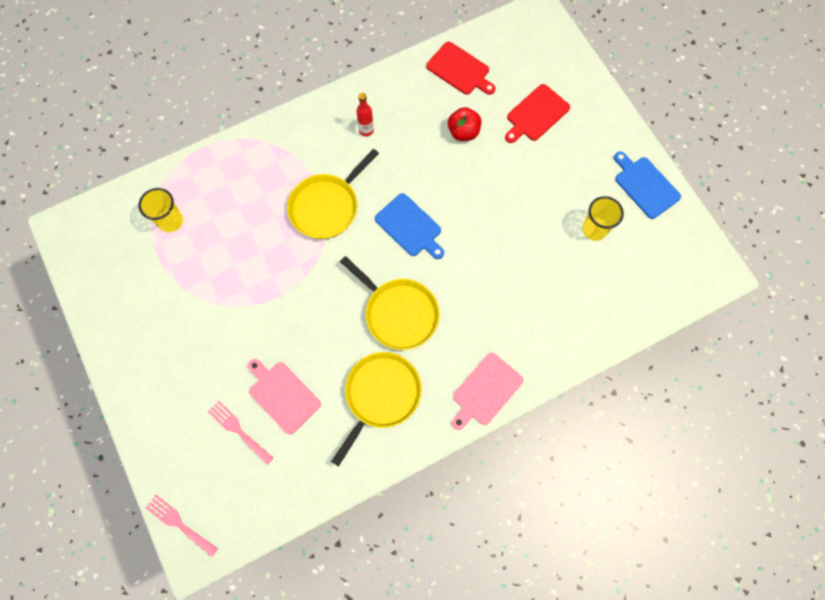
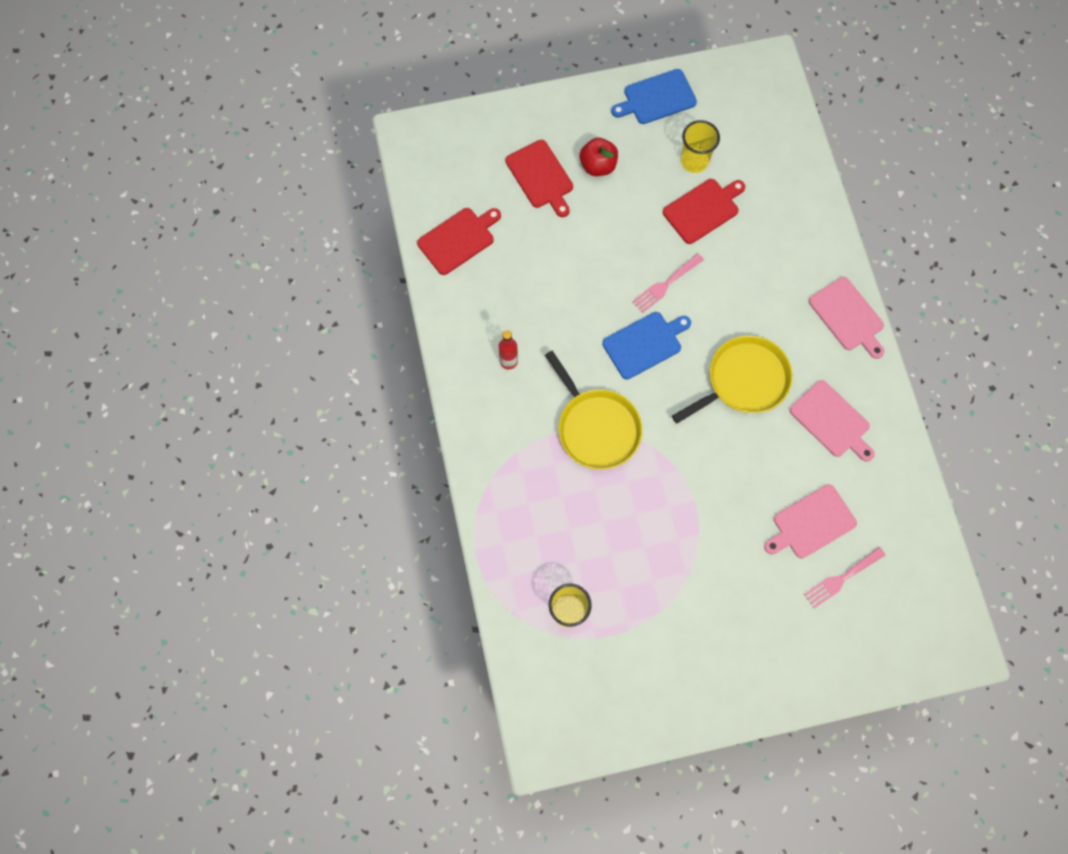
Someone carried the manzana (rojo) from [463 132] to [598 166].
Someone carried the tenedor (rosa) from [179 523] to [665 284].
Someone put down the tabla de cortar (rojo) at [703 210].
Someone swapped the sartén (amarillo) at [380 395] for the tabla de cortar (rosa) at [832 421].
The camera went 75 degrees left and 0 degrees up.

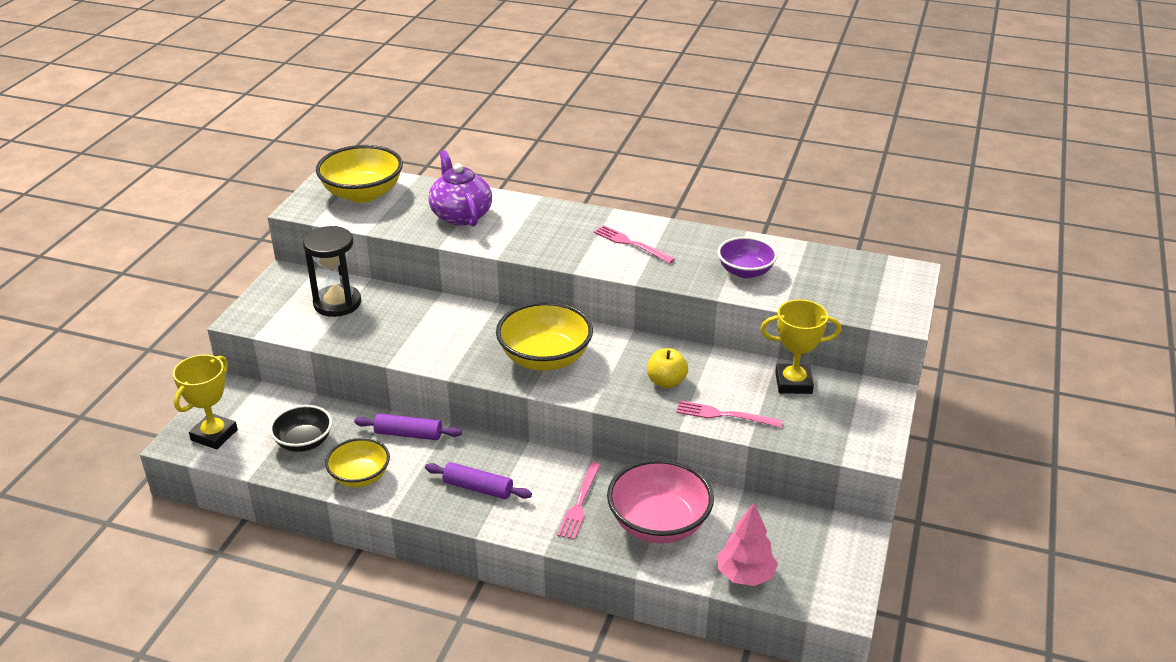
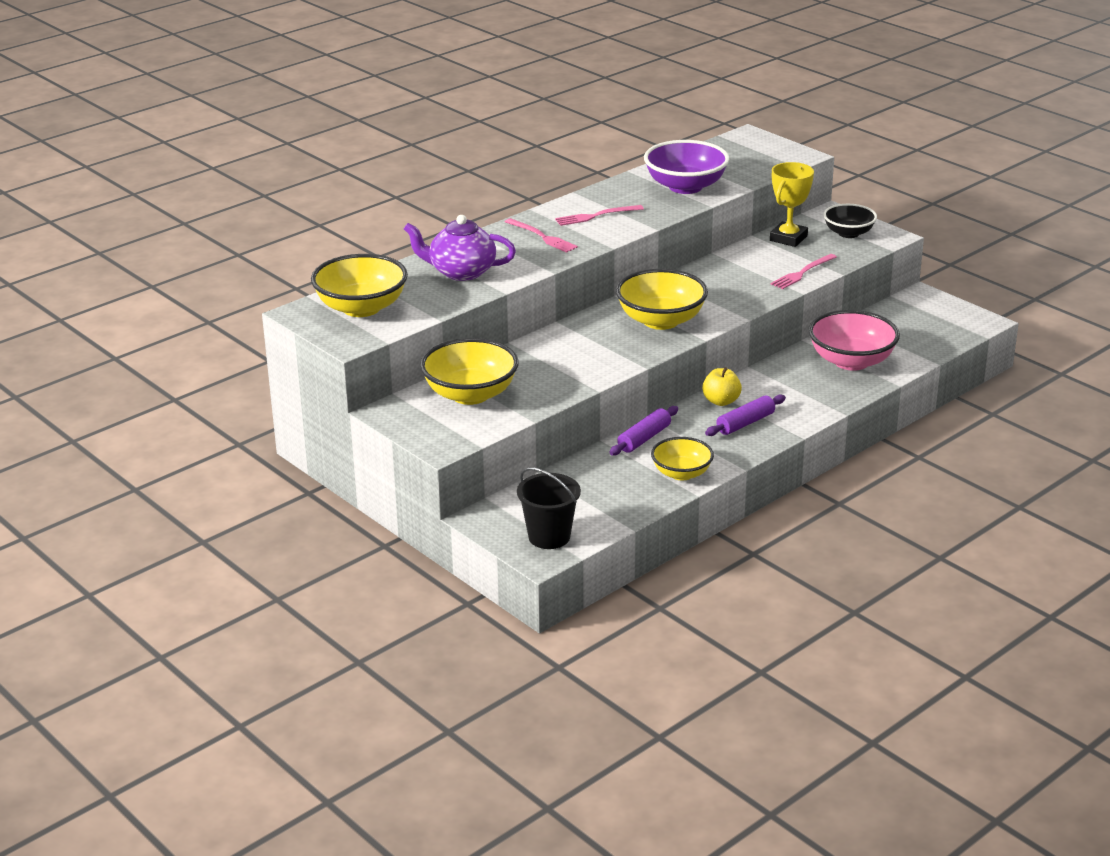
Someone swapped the reloj de arena (negro) at [337 303] for the cuenco (amarillo) at [470 394].
Someone carried the tenedor (rosa) from [579 503] to [542 237].
Someone swapped the trofeo (amarillo) at [214 435] for the balde (negro) at [549 537].
Someone scaled the cuenco (morado) at [745 271] by 1.58.
Someone carried the manzana (amarillo) from [666 382] to [721 401].
Someone carried the cuenco (negro) from [304 442] to [848 233].
Someone took away the árbol (rosa) at [745 575].
The camera went 60 degrees left and 5 degrees down.

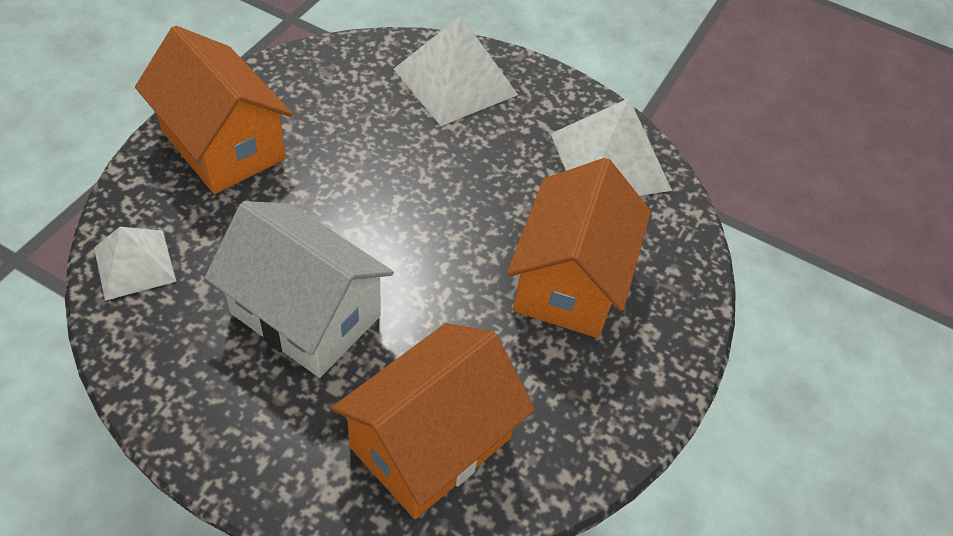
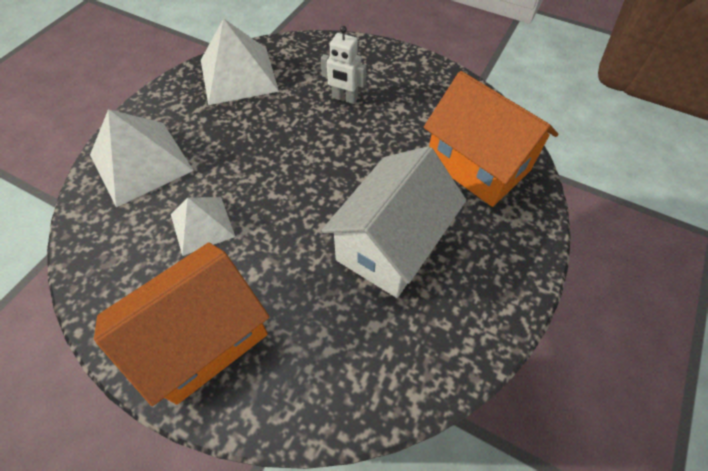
Someone carried the pirámide (blanco) from [134 264] to [202 225].
Someone swapped the casa (naranja) at [569 280] for the robot (blanco) at [344 98].
The camera went 85 degrees left and 5 degrees up.

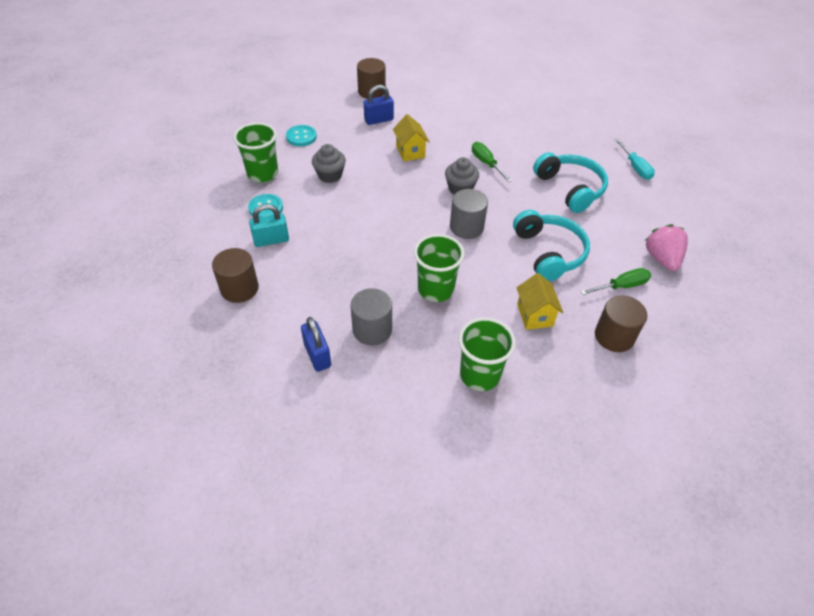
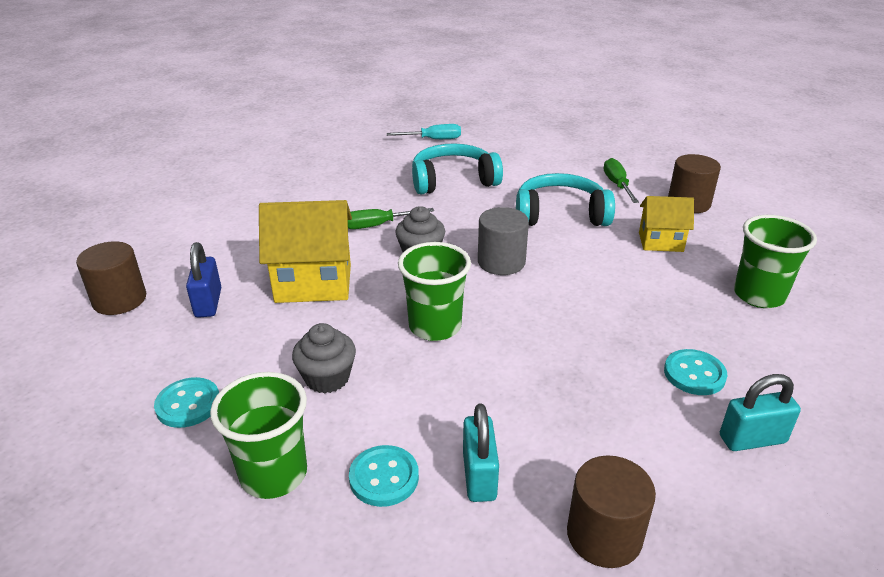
Someone scaled the casa (amarillo) at [410 151] by 1.67.
Someone carried the vaso (verde) from [435 289] to [435 326].
Someone swapped the cilindro (gris) at [372 330] for the botón (turquesa) at [694 374].
Someone repainted the candado (azul) at [317 355], which became the candado (turquesa) at [752 439].
Someone took away the fresa (rosa) at [662 259].
The camera went 75 degrees left and 15 degrees down.

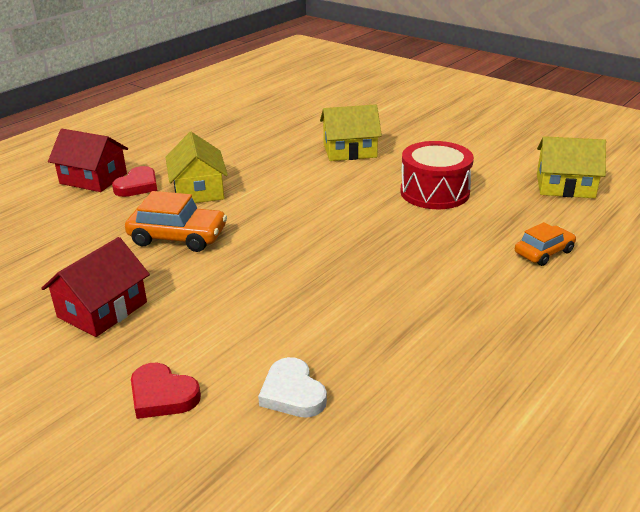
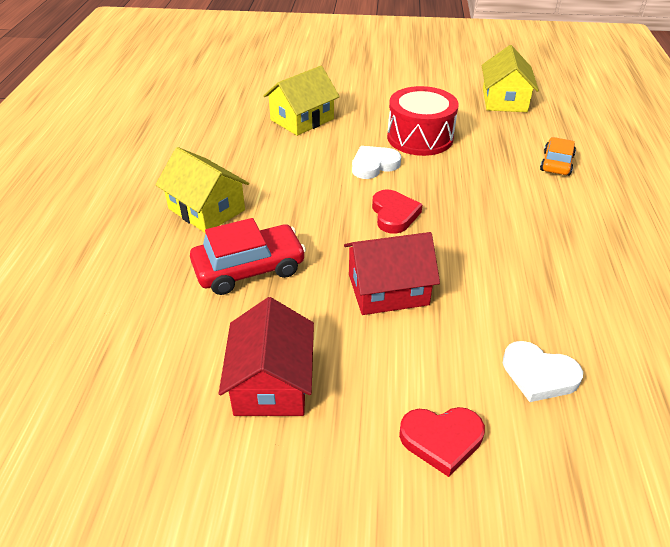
Someone repainted the coche (naranja) at [178 237], which became the coche (rojo) at [249 268].
Someone carried the casa (rojo) from [93 178] to [388 290].
Someone put down the corazón (blanco) at [374 165].
Someone carried the corazón (rojo) from [137 186] to [394 214].
Someone rotated the casa (amarillo) at [565 186] by 60 degrees counterclockwise.
The camera went 35 degrees left and 10 degrees up.

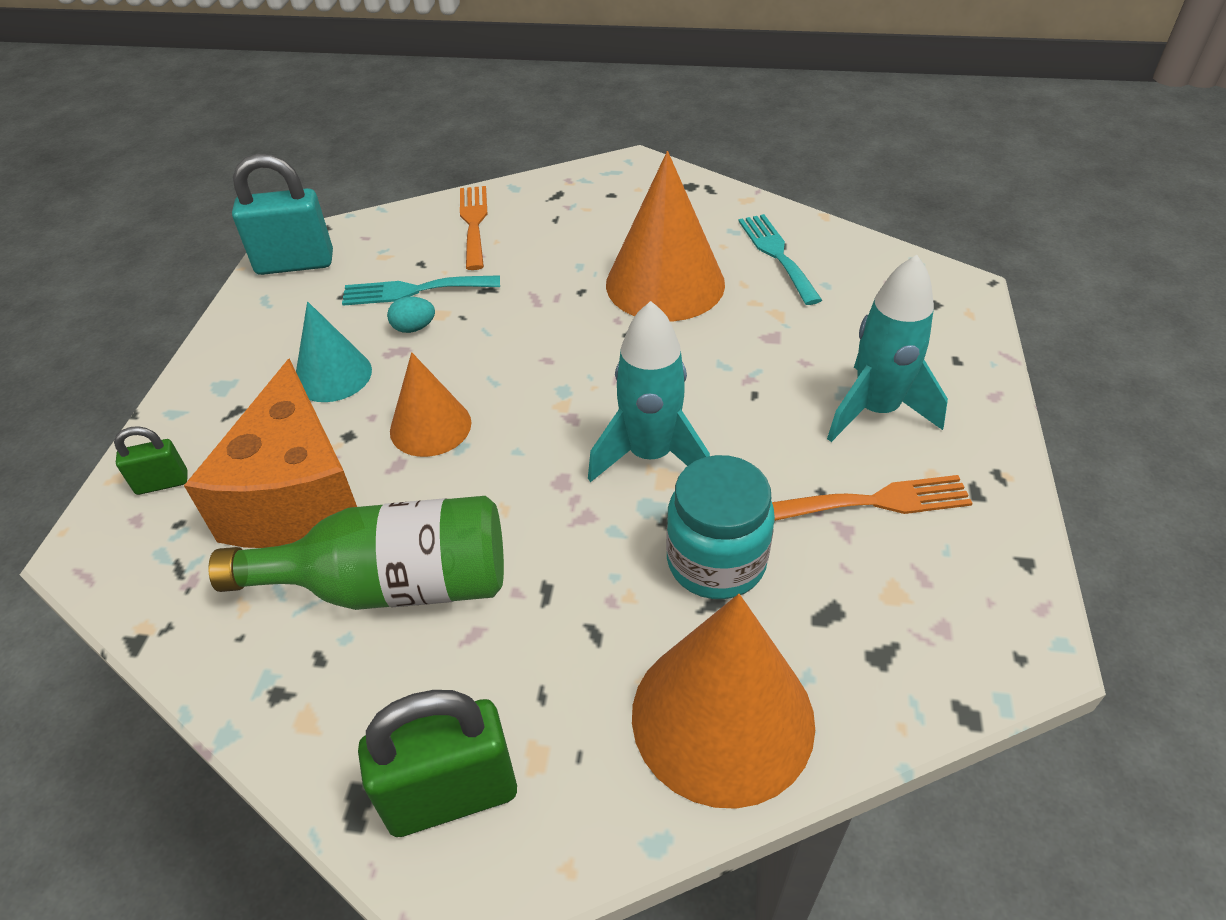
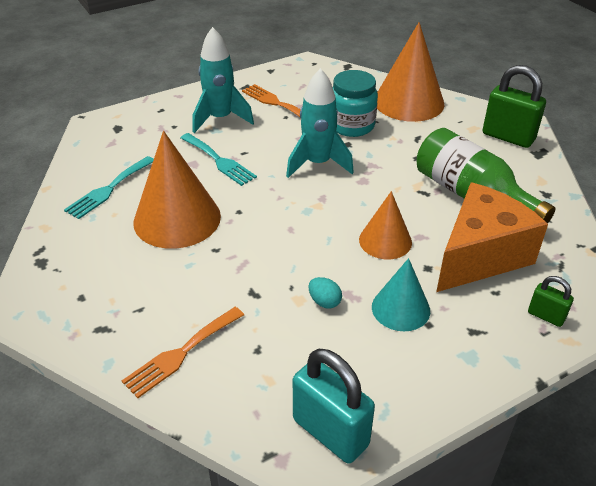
Someone carried the tenedor (turquesa) from [414 290] to [219 161].
The camera went 130 degrees left and 5 degrees down.

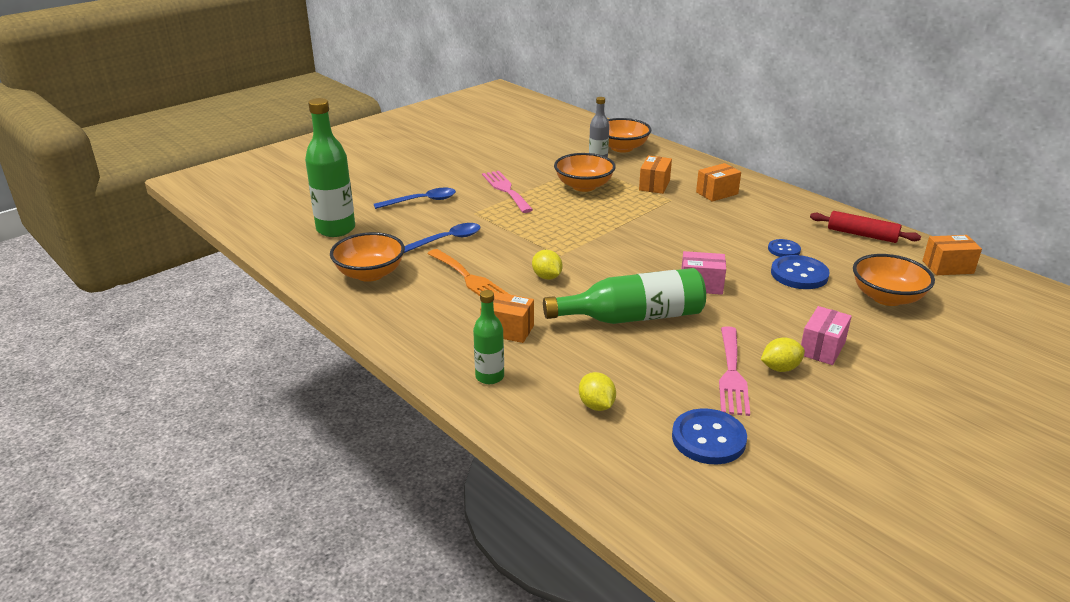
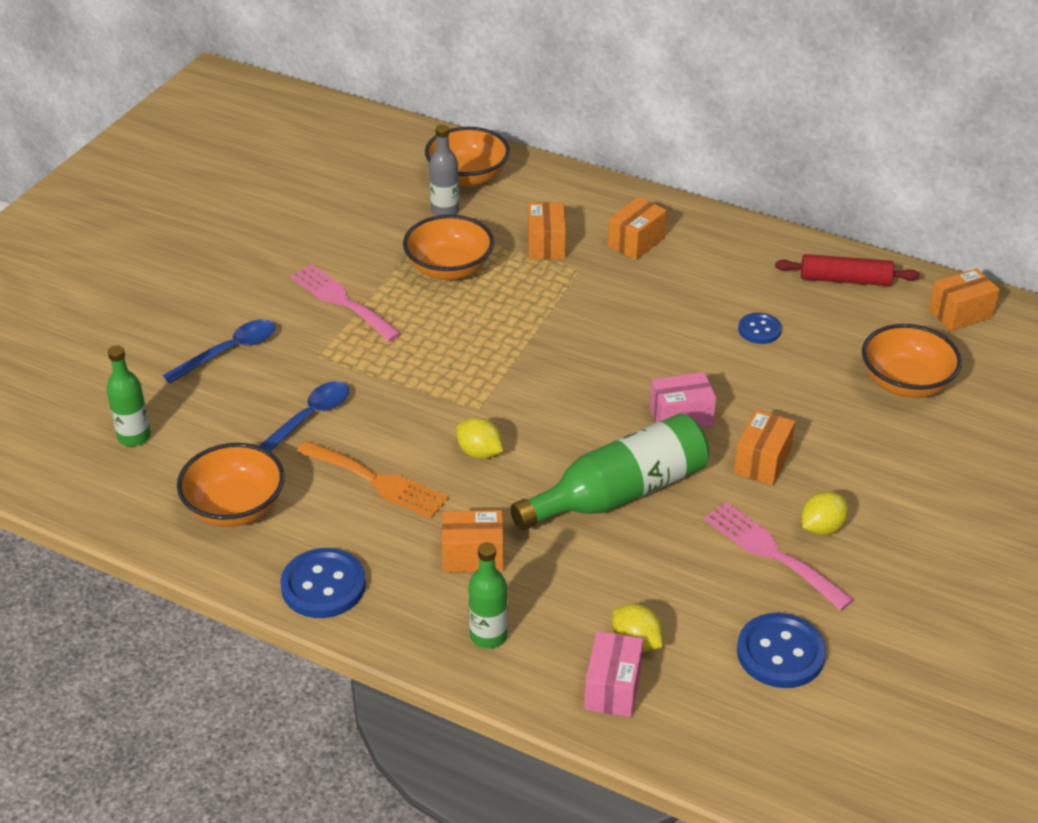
Someone scaled the botella (verde) at [336 229] by 0.57.
Someone carried the botón (azul) from [799 274] to [323 585].
Someone carried the caja (rosa) from [822 348] to [613 688].
Someone rotated the tenedor (rosa) at [732 374] by 150 degrees clockwise.
Someone put down the caja (naranja) at [762 461].
The camera went 20 degrees left and 10 degrees up.

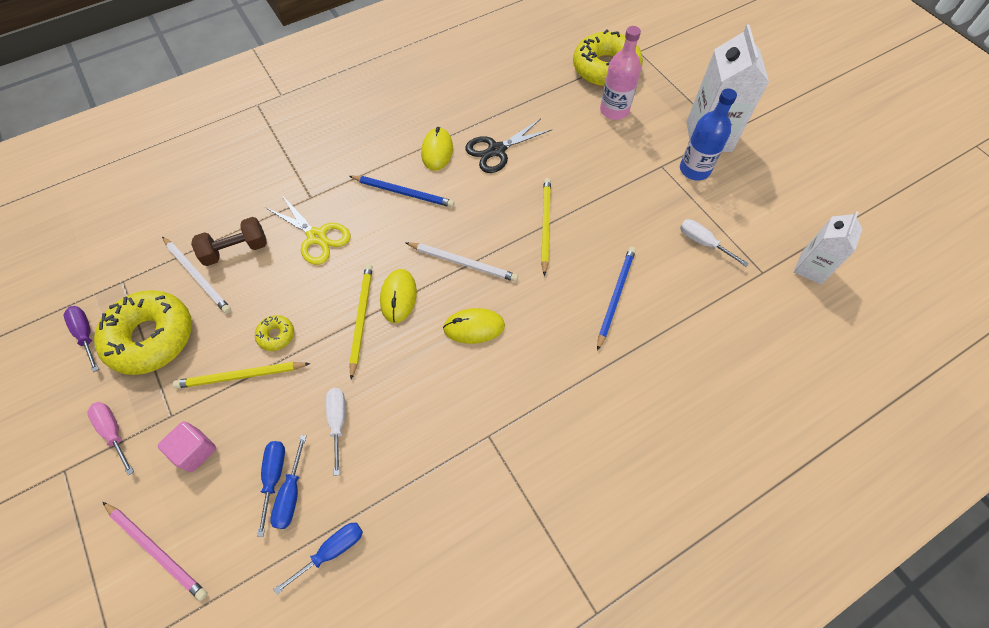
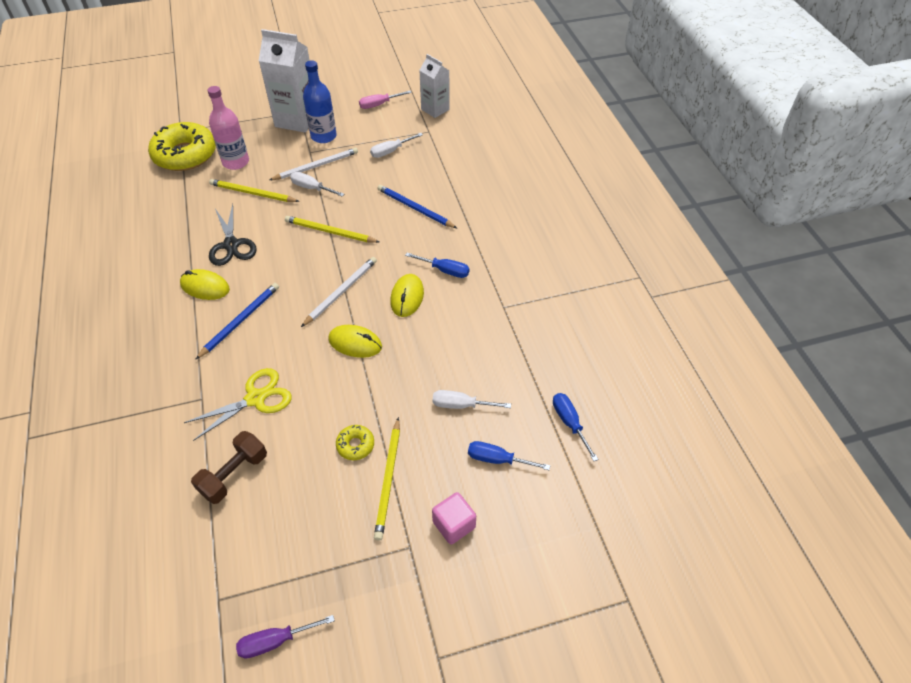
Someone rotated the mancuerna (marrón) at [236 250] by 45 degrees clockwise.
Someone carried the lápiz (amarillo) from [361 318] to [252 193].
Someone carried the lápiz (blanco) from [197 276] to [316 166].
Someone put down the destornillador (blanco) at [312 188].
Someone carried the destornillador (rosa) from [114 432] to [379 105].
Someone carried the destornillador (azul) from [291 494] to [445 270].
Someone took away the rosquilla (amarillo) at [151 337].
Someone took away the lápiz (rosa) at [157 550].
The camera went 75 degrees left and 10 degrees down.

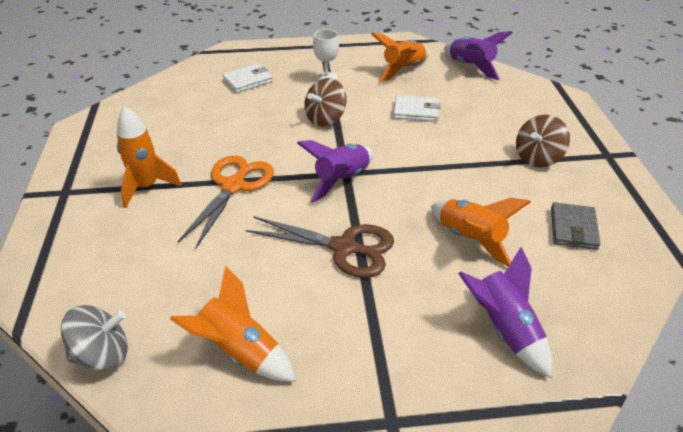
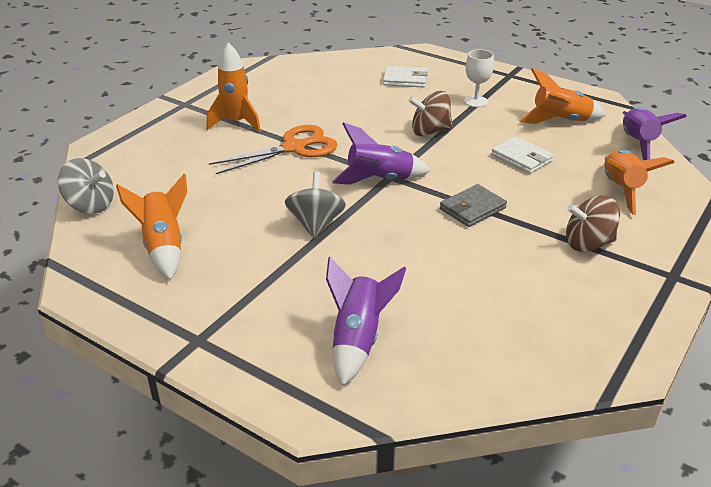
Someone swapped the tijeras (marrón) at [344 248] for the peonza (gris) at [316 224].
Someone carried the cartera (gris) from [573 228] to [472 208].
Someone carried the cohete (naranja) from [470 239] to [621 189].
The camera went 40 degrees right and 5 degrees down.

